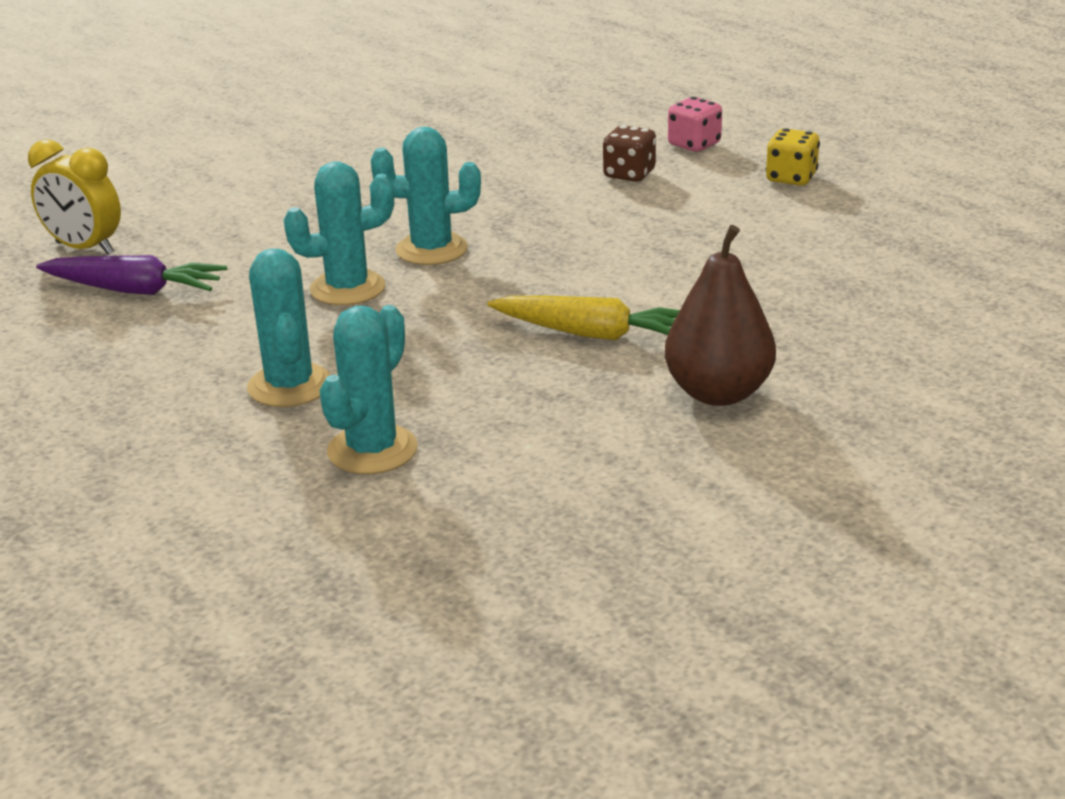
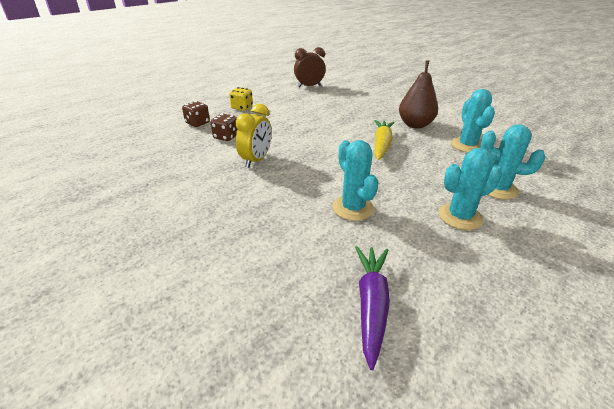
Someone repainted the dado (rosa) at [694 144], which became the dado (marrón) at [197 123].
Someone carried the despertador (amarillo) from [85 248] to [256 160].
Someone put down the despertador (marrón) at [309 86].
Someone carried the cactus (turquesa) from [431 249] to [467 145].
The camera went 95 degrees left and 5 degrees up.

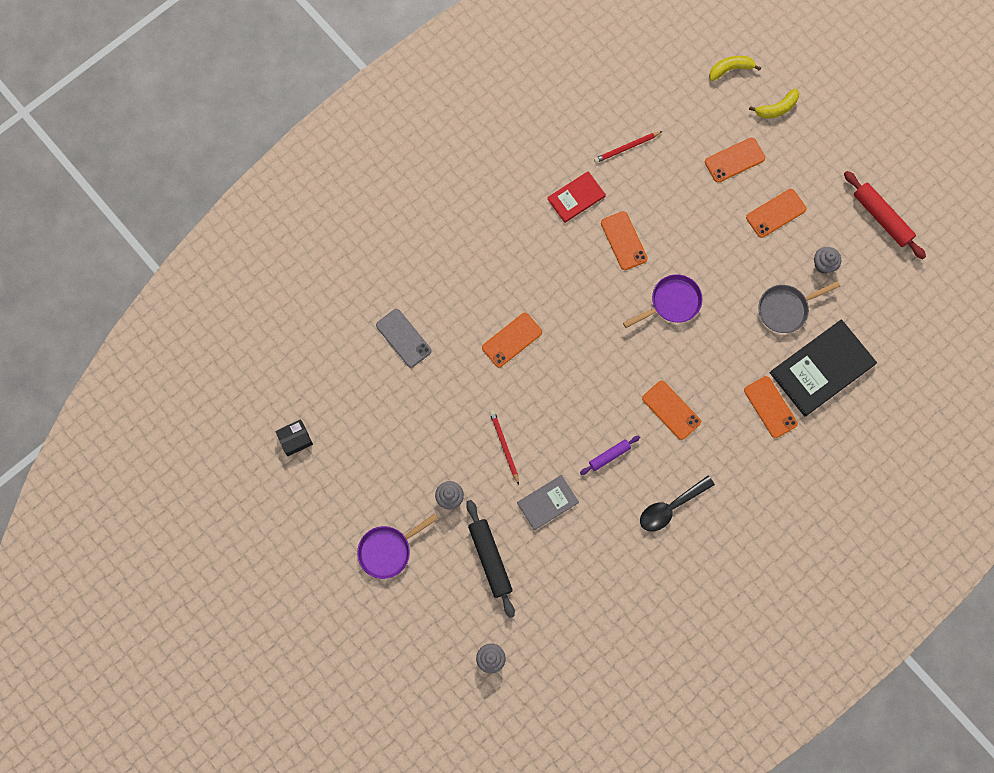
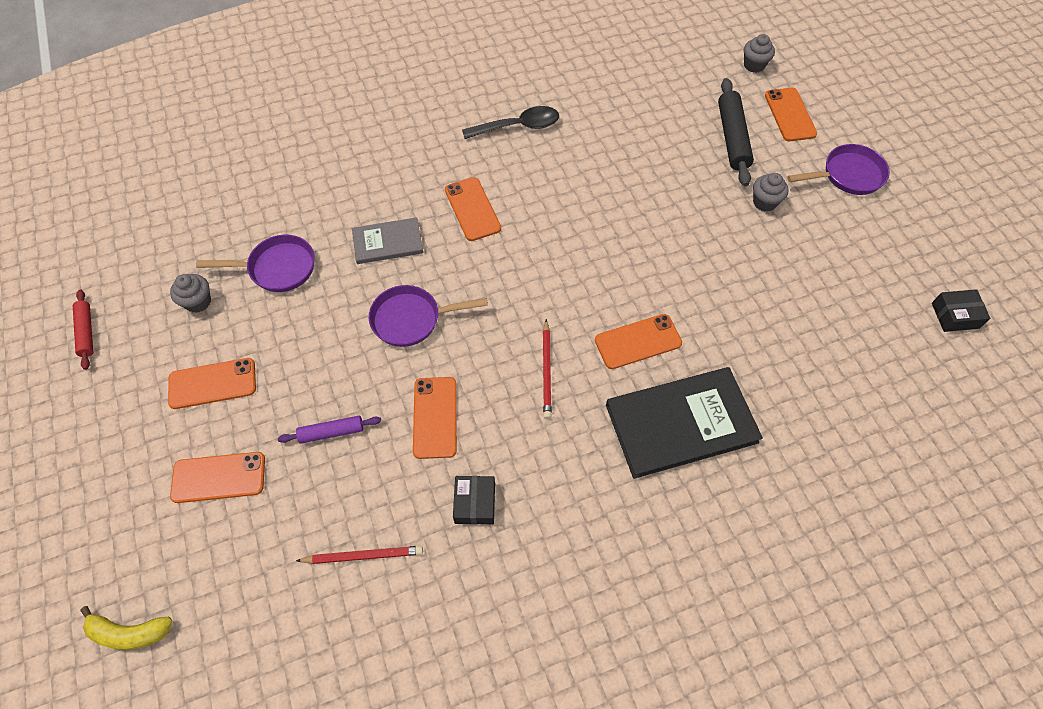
Someone scaled the rodillo (rojo) at [881 218] by 0.58.
Someone repainted the sartén (gris) at [786 309], which became the sartén (morado) at [277 268].
Someone carried the rodillo (morado) from [609 456] to [331 432].
Someone carried the libro (gris) from [547 502] to [388 242].
Someone swapped the libro (rojo) at [576 198] for the caja (negro) at [475 503].
Someone carried the lápiz (rojo) from [504 446] to [546 370].
Someone carried the libro (negro) from [822 369] to [681 423].
Someone carried the móvil (naranja) from [770 407] to [790 115].
Someone took away the móvil (gris) at [403 338].
Someone took away the plátano (amarillo) at [776 108].
The camera went 160 degrees left and 15 degrees down.

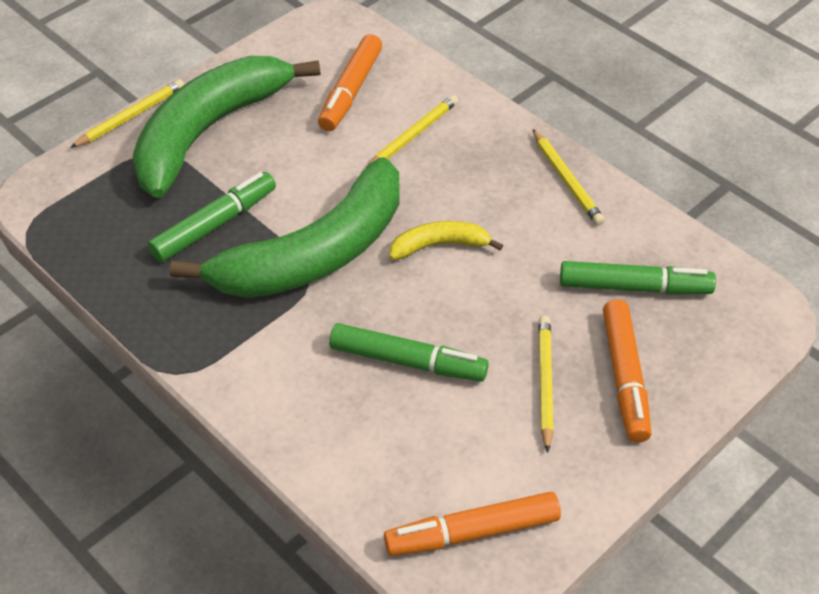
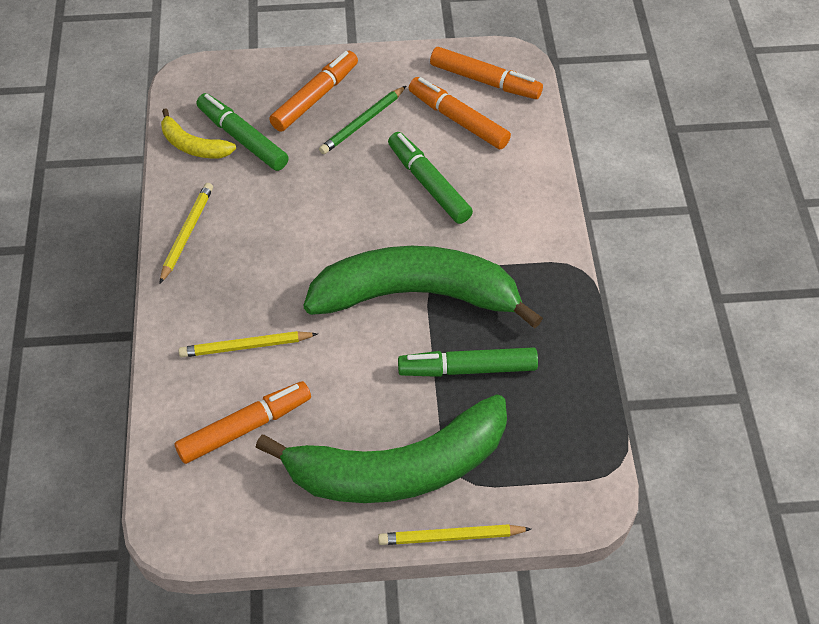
Someone carried the plátano (amarillo) from [440 245] to [193 145].
Someone repainted the lápiz (amarillo) at [545 382], which became the lápiz (verde) at [362 123].
Someone put down the rotulador (naranja) at [458 120].
The camera went 140 degrees left and 5 degrees up.

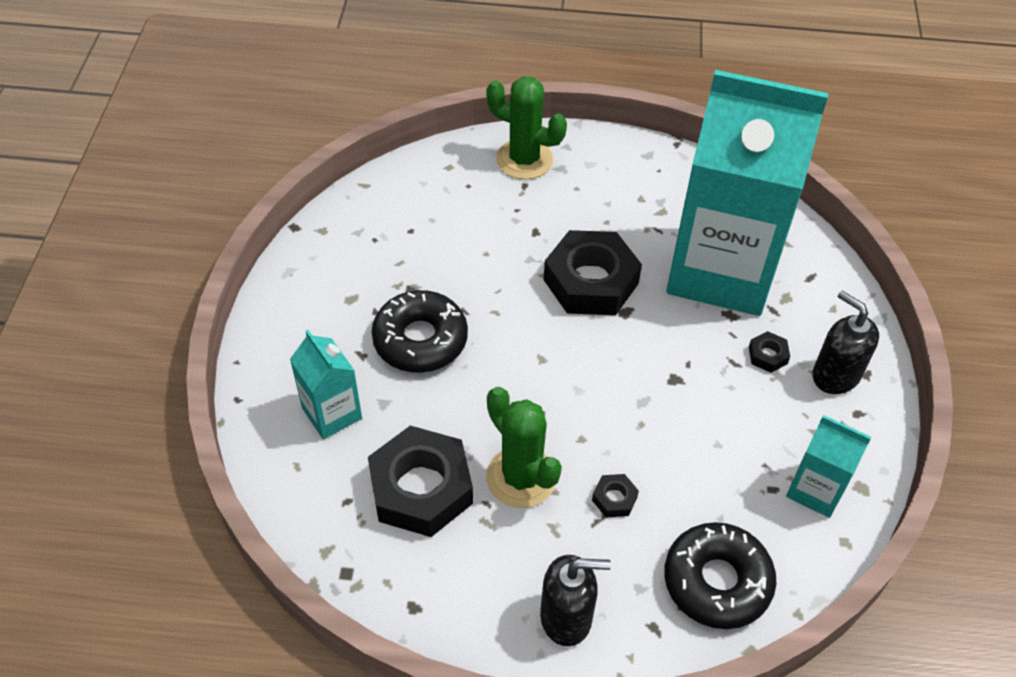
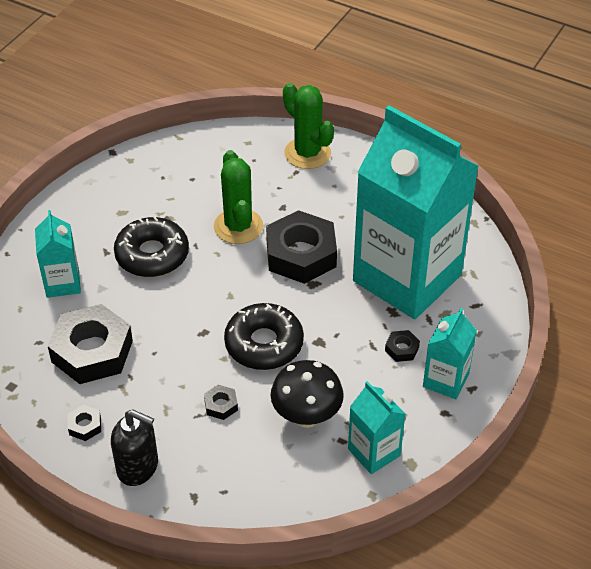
Someone put down the tuerca (negro) at [85 426].
Someone carried the cactus (verde) from [521 477] to [238 226].
Someone carried the rosquilla (negro) from [717 581] to [264 344].
Someone put down the seta (negro) at [306 416].
Someone swapped the dispensador de jabón (negro) at [835 375] for the cartón de leche (turquesa) at [446 380].
The camera went 25 degrees right and 5 degrees down.

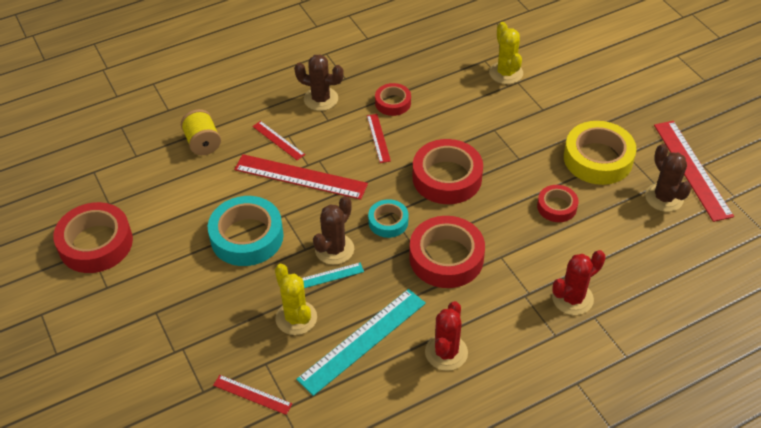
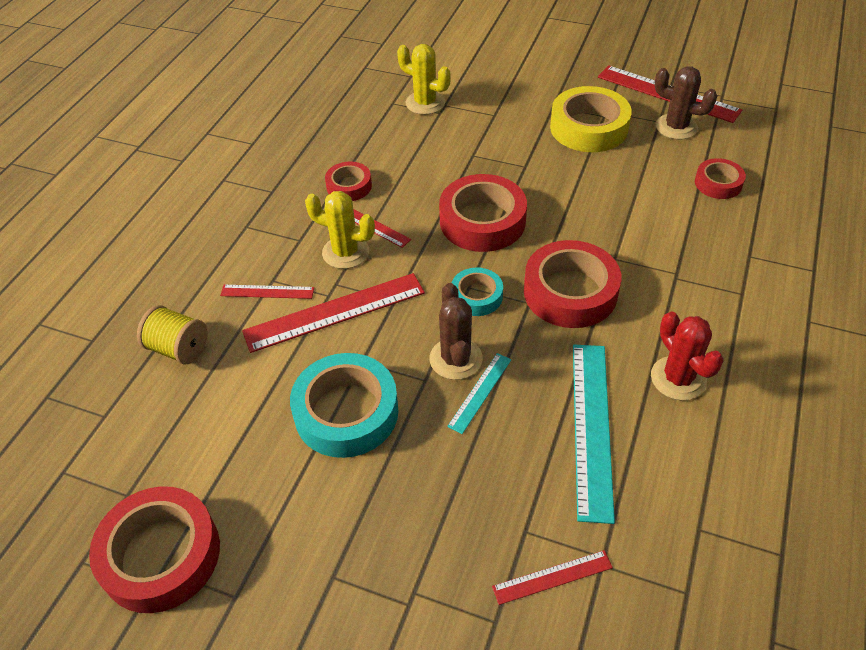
Someone carried the cactus (amarillo) from [296 318] to [345 252].
Someone carried the cinta adhesiva (rojo) from [556 207] to [718 183].
Someone took away the cactus (marrón) at [321 99].
Someone took away the cactus (rojo) at [572 298].
The camera went 40 degrees left and 0 degrees up.

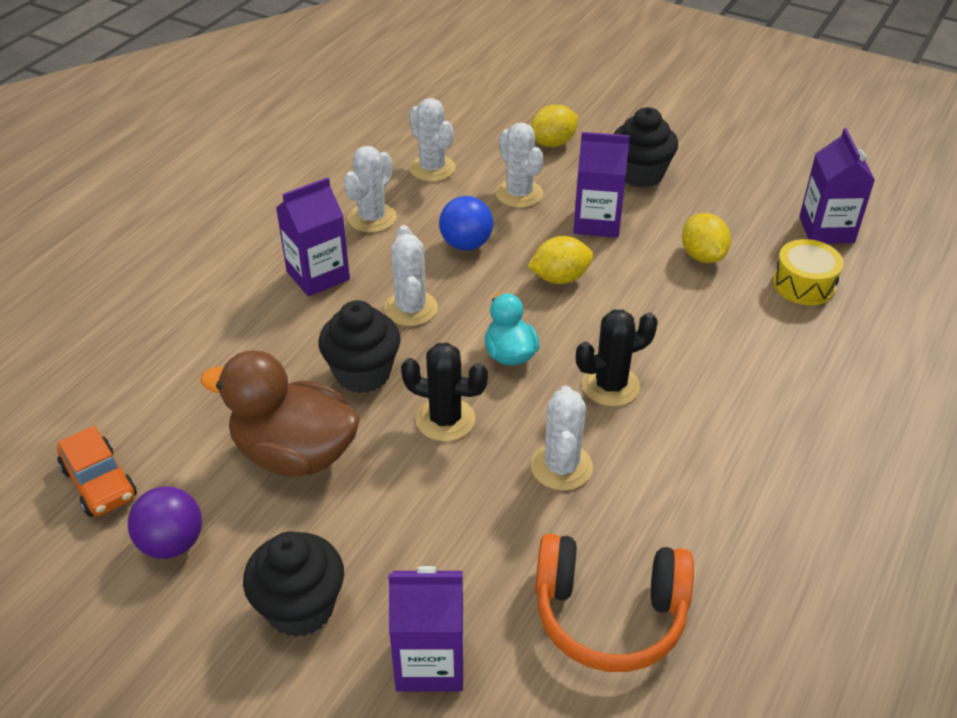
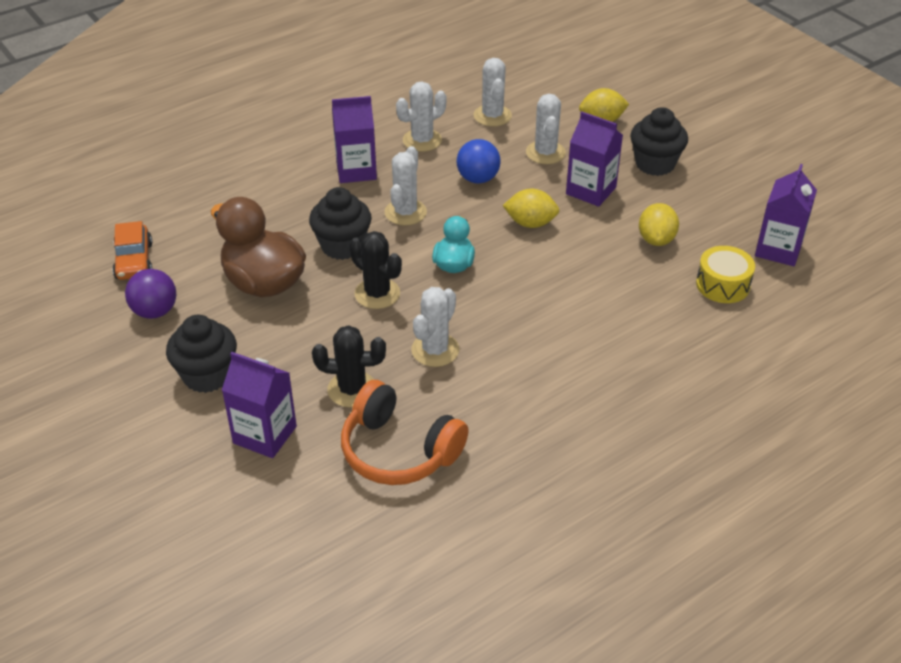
Someone carried the cactus (negro) from [610 386] to [352 389].
The camera went 25 degrees right and 0 degrees up.

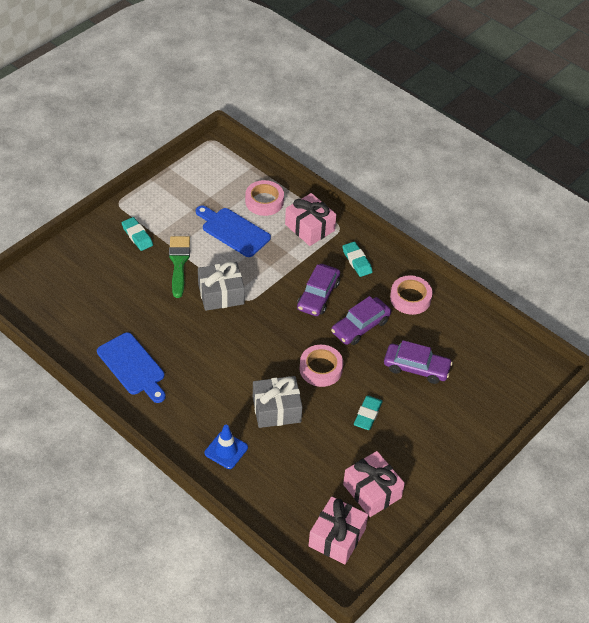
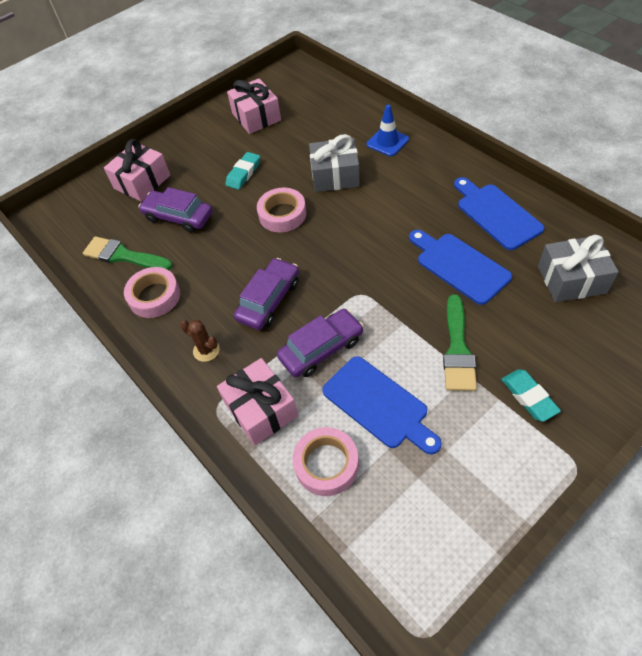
Someone put down the pincel (verde) at [123 256].
Someone carried the regalo (rosa) from [337 537] to [142 182].
Someone swapped the goma de borrar (turquesa) at [357 261] for the cactus (marrón) at [206 350].
Someone carried the coche (morado) from [360 326] to [321 349].
Someone put down the tabla de cortar (azul) at [459 266].
Someone carried the regalo (gris) from [221 294] to [571 279].
The camera went 165 degrees left and 5 degrees up.

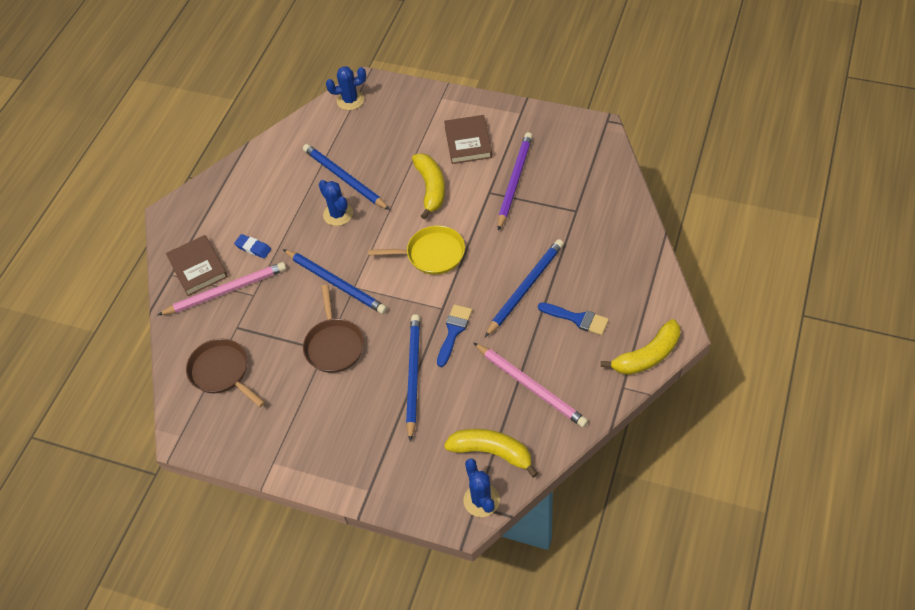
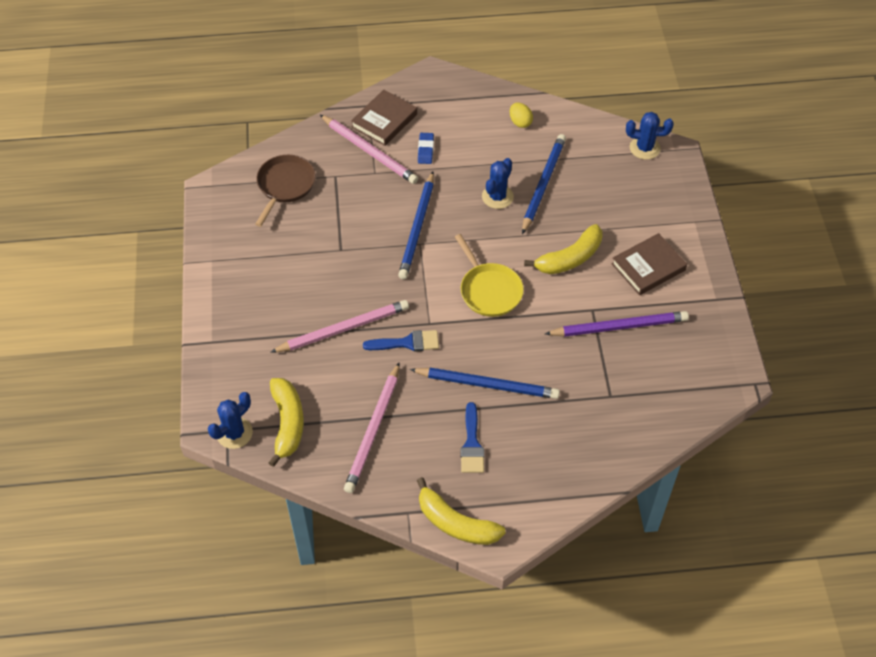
Someone repainted the lápiz (azul) at [413 376], which became the lápiz (rosa) at [343 329].
Someone put down the huevo (amarillo) at [520 122].
Someone rotated the cactus (azul) at [350 100] by 45 degrees counterclockwise.
Someone took away the sartén (marrón) at [334 345].
The camera went 60 degrees right and 0 degrees up.

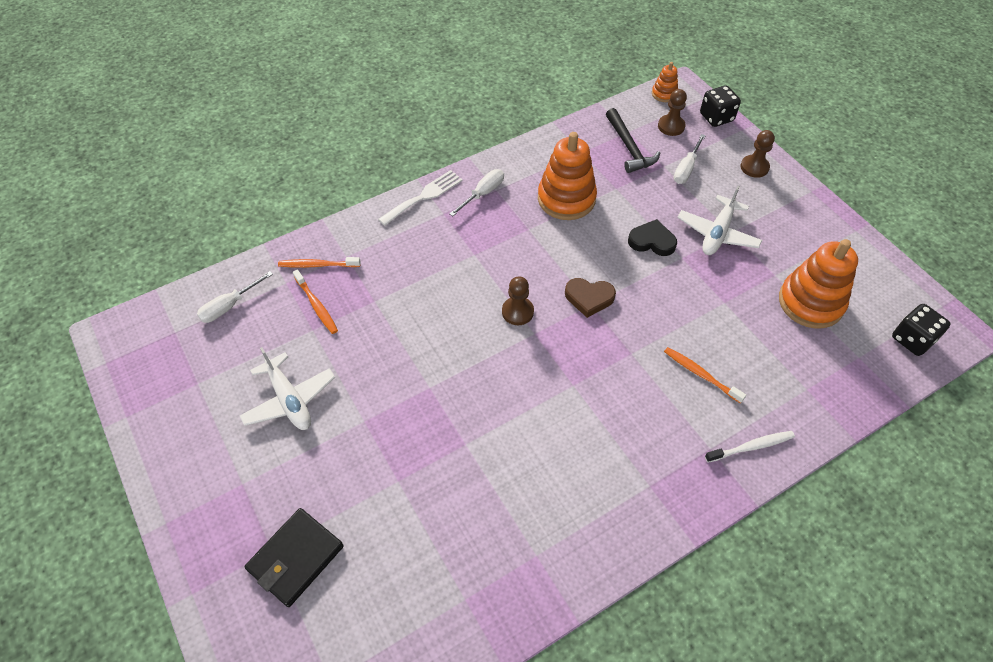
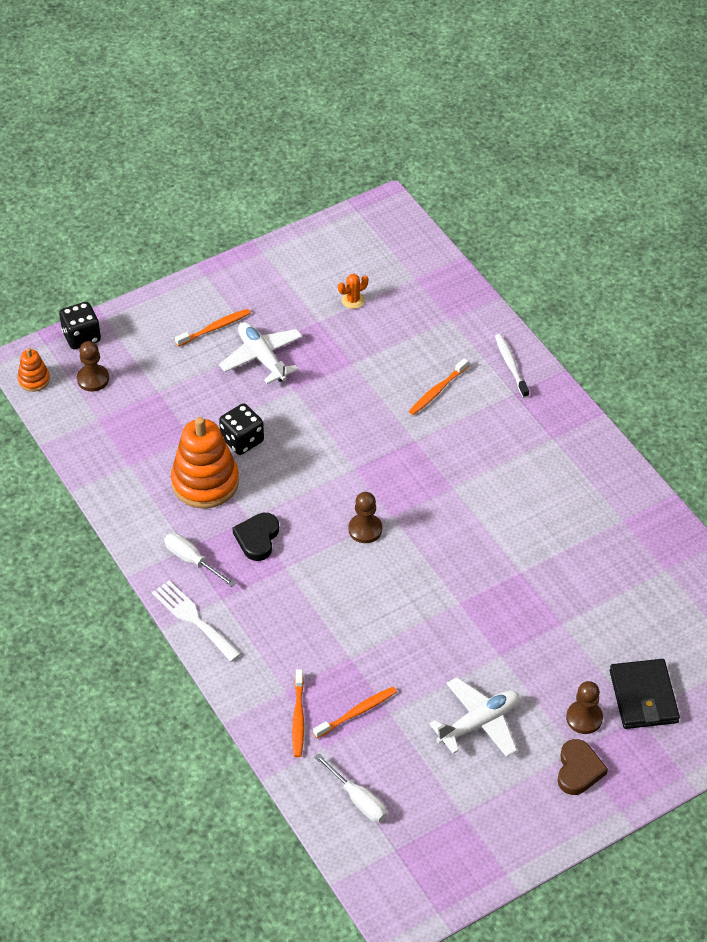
Someone put down the cepillo de dientes (naranja) at [214 328].
Someone rotated the avión (blanco) at [717 233] by 150 degrees counterclockwise.
Someone carried the dado (negro) from [912 339] to [242 440].
Someone carried the corazón (negro) from [652 241] to [257 538].
Someone swapped the juguete apilable (naranja) at [810 302] for the cactus (naranja) at [353 300].
Someone carried the corazón (marrón) from [589 298] to [578 770].
Someone carried the peón (marrón) from [754 167] to [584 718].
Someone rotated the cartera (negro) at [296 558] by 45 degrees clockwise.
Someone took away the martillo (negro) at [629 148].
Someone took away the destornillador (blanco) at [686 169].
The camera went 90 degrees left and 5 degrees down.

